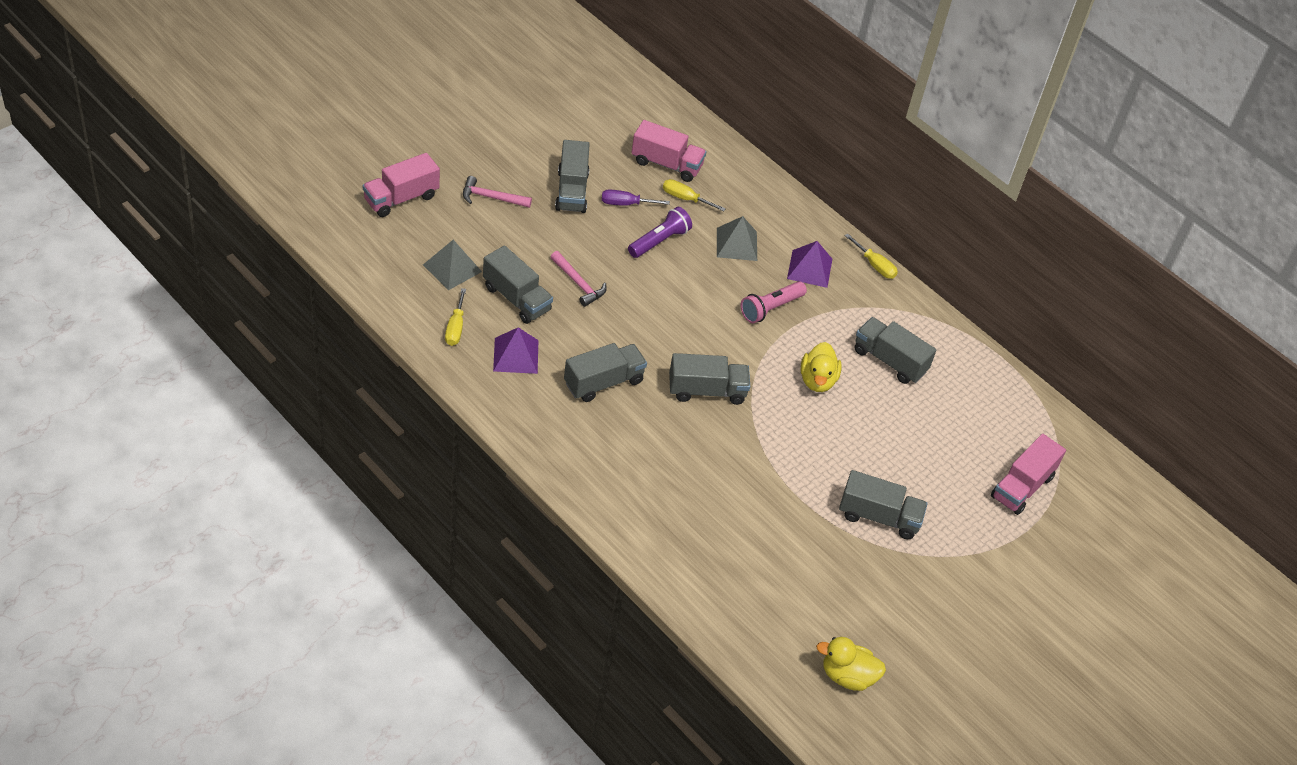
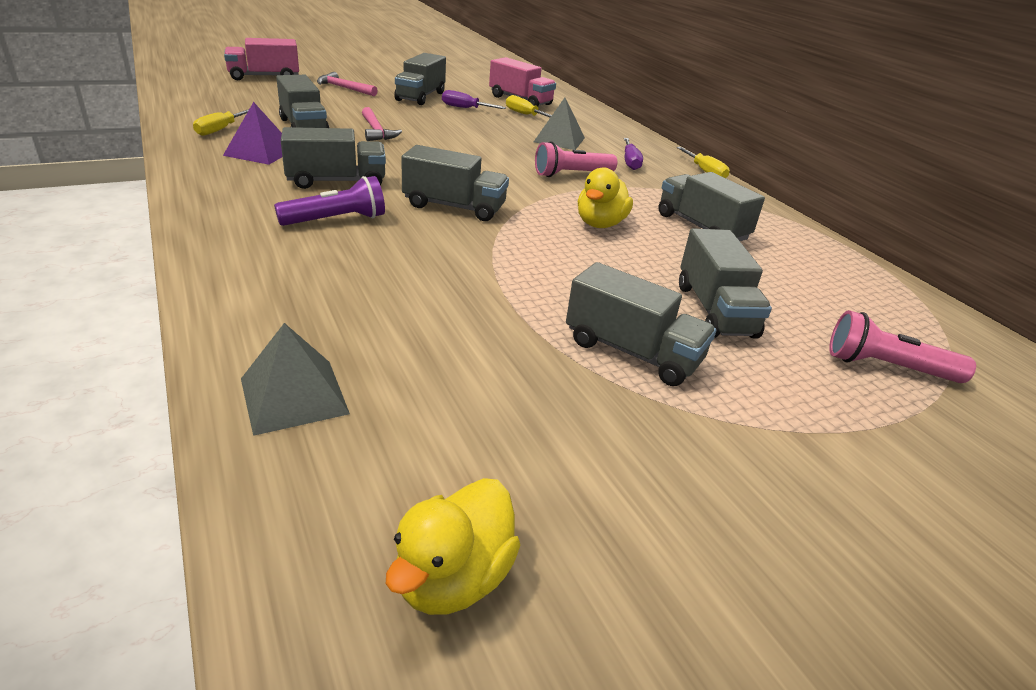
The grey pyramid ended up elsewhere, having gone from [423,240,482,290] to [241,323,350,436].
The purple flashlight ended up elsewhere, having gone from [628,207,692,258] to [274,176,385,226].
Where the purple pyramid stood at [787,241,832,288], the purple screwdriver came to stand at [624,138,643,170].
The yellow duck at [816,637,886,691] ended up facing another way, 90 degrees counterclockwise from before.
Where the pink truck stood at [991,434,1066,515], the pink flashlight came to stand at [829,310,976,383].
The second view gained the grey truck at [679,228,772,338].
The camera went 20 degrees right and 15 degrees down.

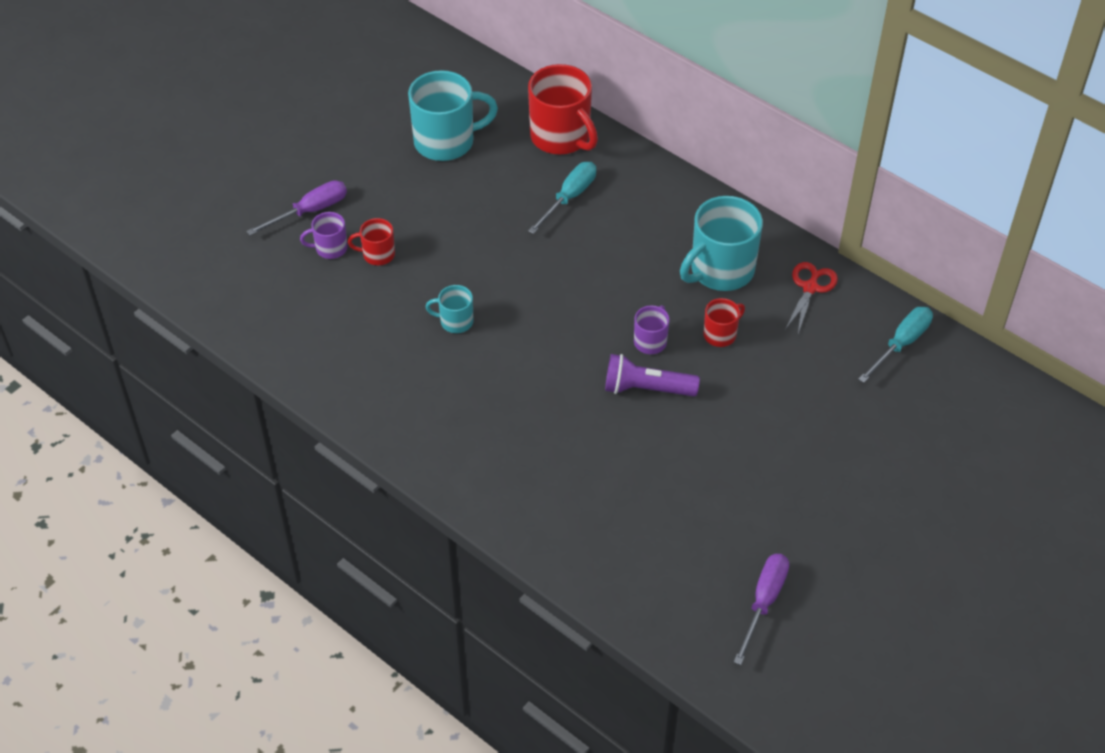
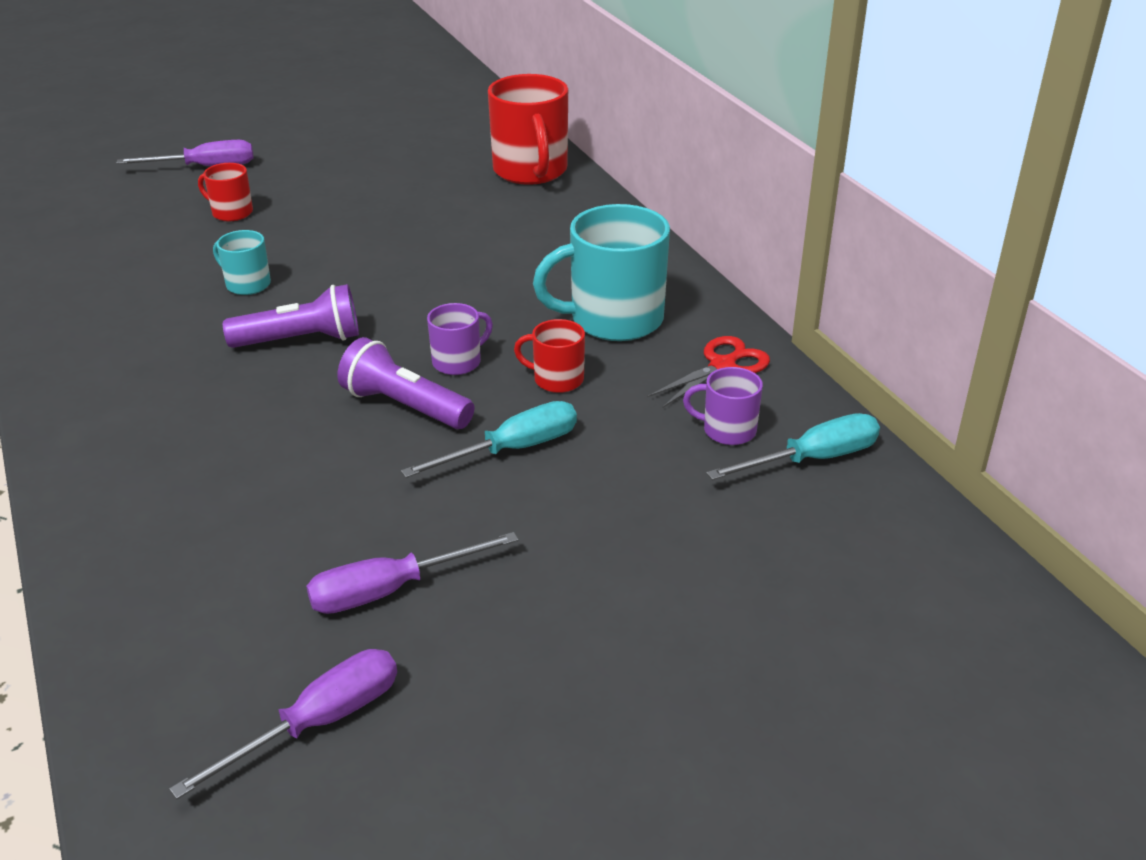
The purple mug ended up elsewhere, having gone from [300,212,348,259] to [683,367,763,445].
The second view lost the turquoise mug at [408,70,498,161].
The turquoise screwdriver ended up elsewhere, having gone from [528,162,596,234] to [401,401,577,478].
The red mug at [703,298,745,347] ended up facing another way, 150 degrees counterclockwise from before.
The second view gained the purple flashlight at [223,284,359,348].
The second view gained the purple screwdriver at [306,532,519,614].
The camera went 25 degrees right and 15 degrees down.

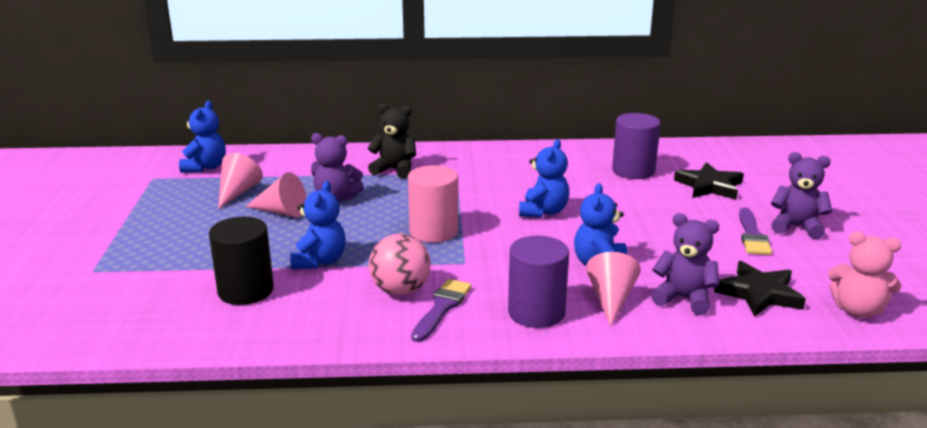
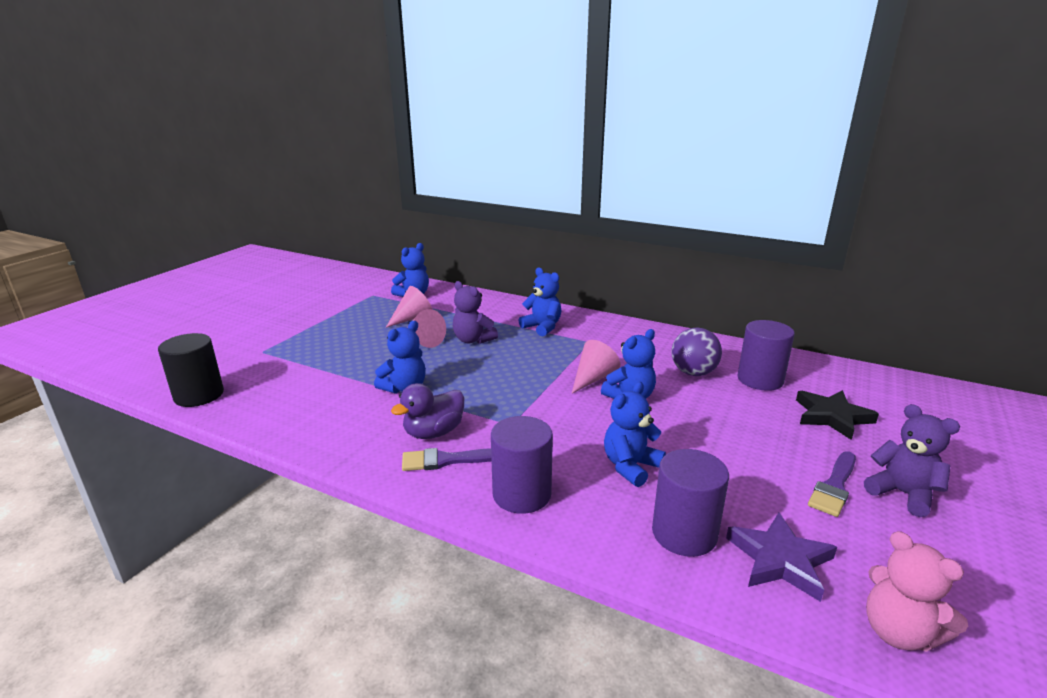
The black cylinder ended up elsewhere, having gone from [209,217,274,305] to [158,333,224,407].
What was the black teddy bear at [368,103,416,178] turned into the blue teddy bear at [518,267,561,336].
Where the pink ball stood at [369,234,431,295], the purple duck came to stand at [391,383,464,439].
The second view lost the pink cylinder at [408,165,458,243].
The purple brush at [411,279,471,342] ended up facing another way, 150 degrees counterclockwise from before.
The pink cone ended up elsewhere, having gone from [586,252,641,327] to [571,340,620,394].
Where the purple teddy bear stood at [651,213,720,315], the purple cylinder came to stand at [652,449,729,557].
What was the black star at [714,261,806,317] turned into the purple star at [726,513,837,602].
The second view gained the purple ball at [671,328,722,376].
The camera went 30 degrees right and 0 degrees up.

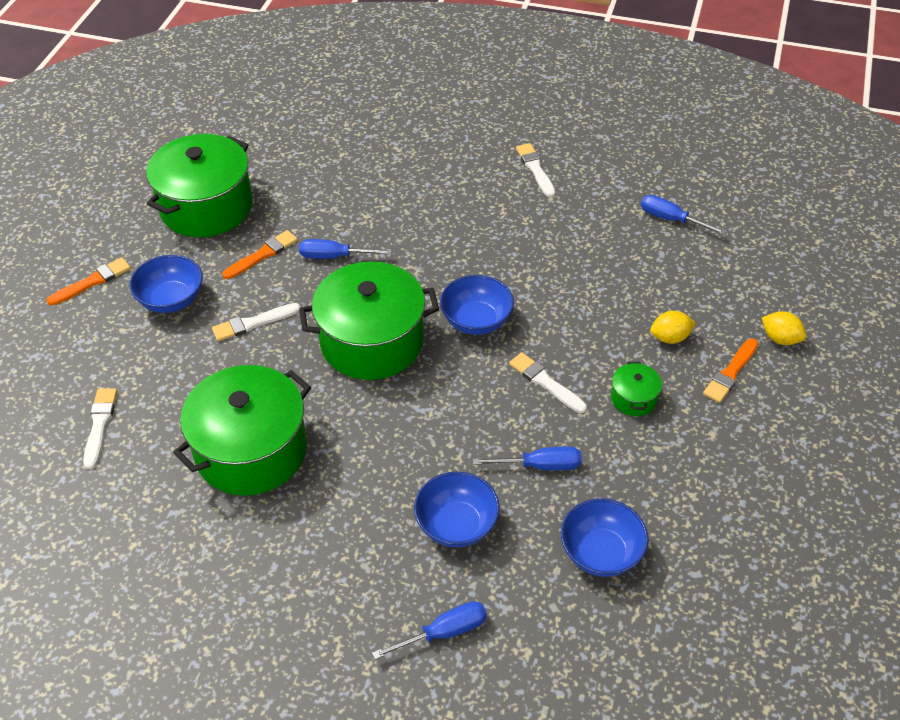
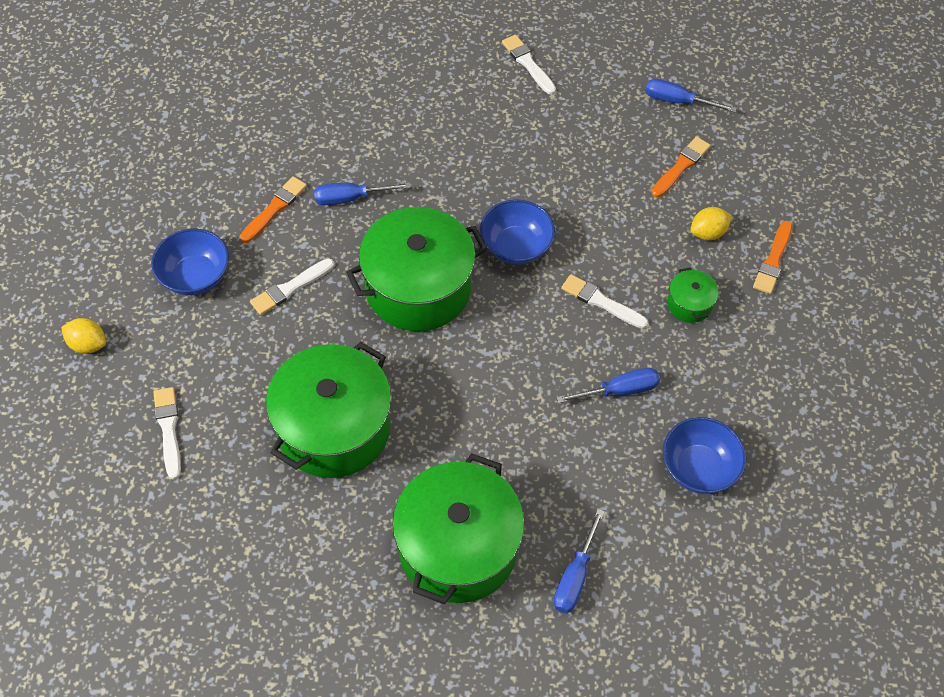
The orange brush ended up elsewhere, having gone from [46,257,131,306] to [651,136,711,197].
The green pot ended up elsewhere, having gone from [146,134,253,237] to [392,453,524,604].
The blue screwdriver at [372,601,487,659] ended up facing another way, 150 degrees clockwise from before.
The second view lost the blue bowl at [414,472,500,548].
The yellow lemon ended up elsewhere, having gone from [762,311,806,345] to [61,318,106,354].
The camera went 15 degrees left and 10 degrees up.

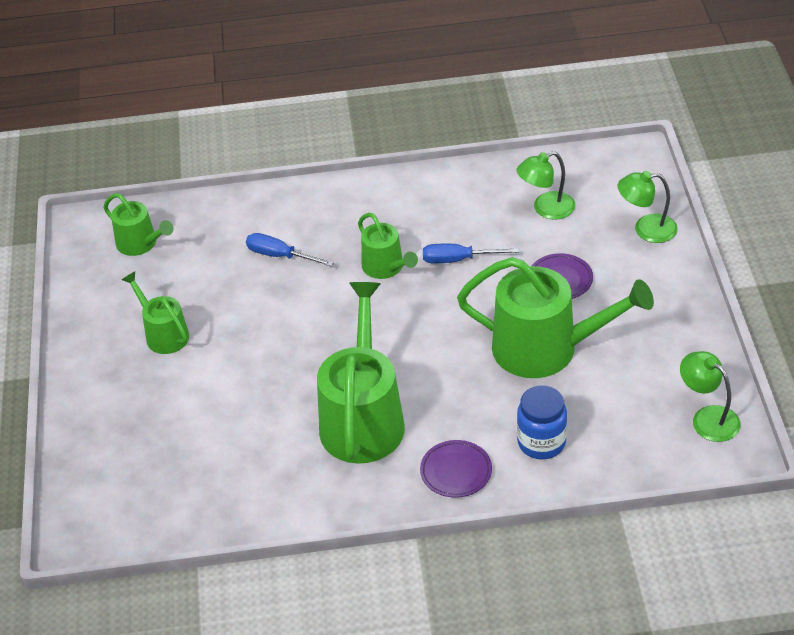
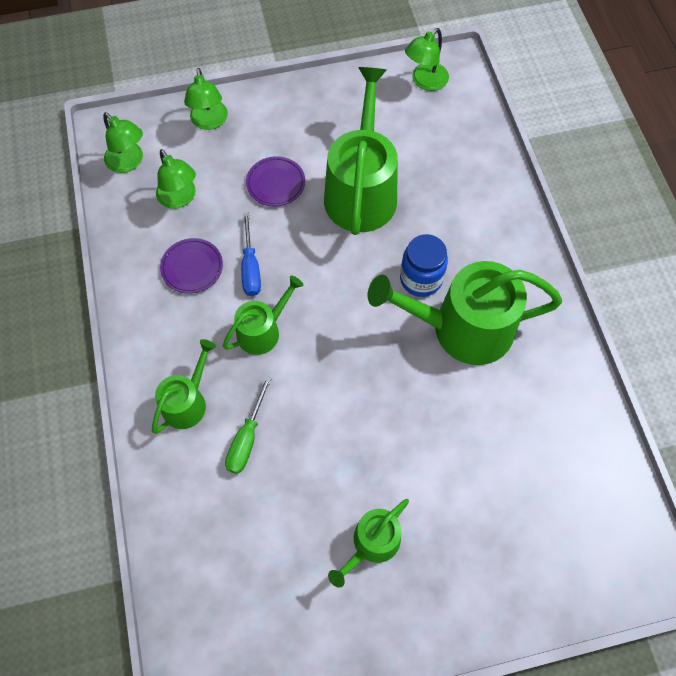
The green watering can ended up elsewhere, having gone from [103,193,174,256] to [152,339,216,434].
What was the blue screwdriver at [246,233,334,266] turned into the green screwdriver at [225,376,272,474].
The purple plate ended up elsewhere, having gone from [420,440,492,498] to [160,238,223,294].
The blue jar ended up elsewhere, having gone from [517,385,567,459] to [400,234,448,297].
The second view gained the green lamp at [103,112,143,173].
The camera went 100 degrees left and 20 degrees up.

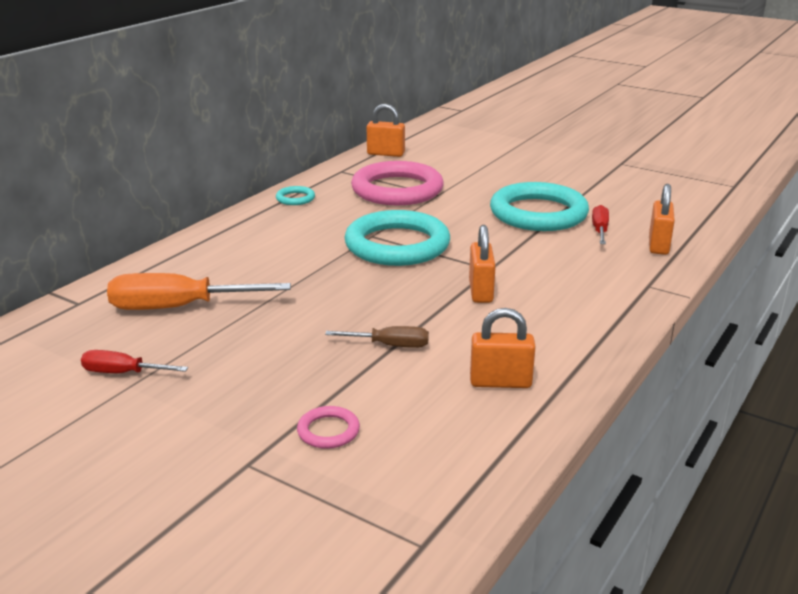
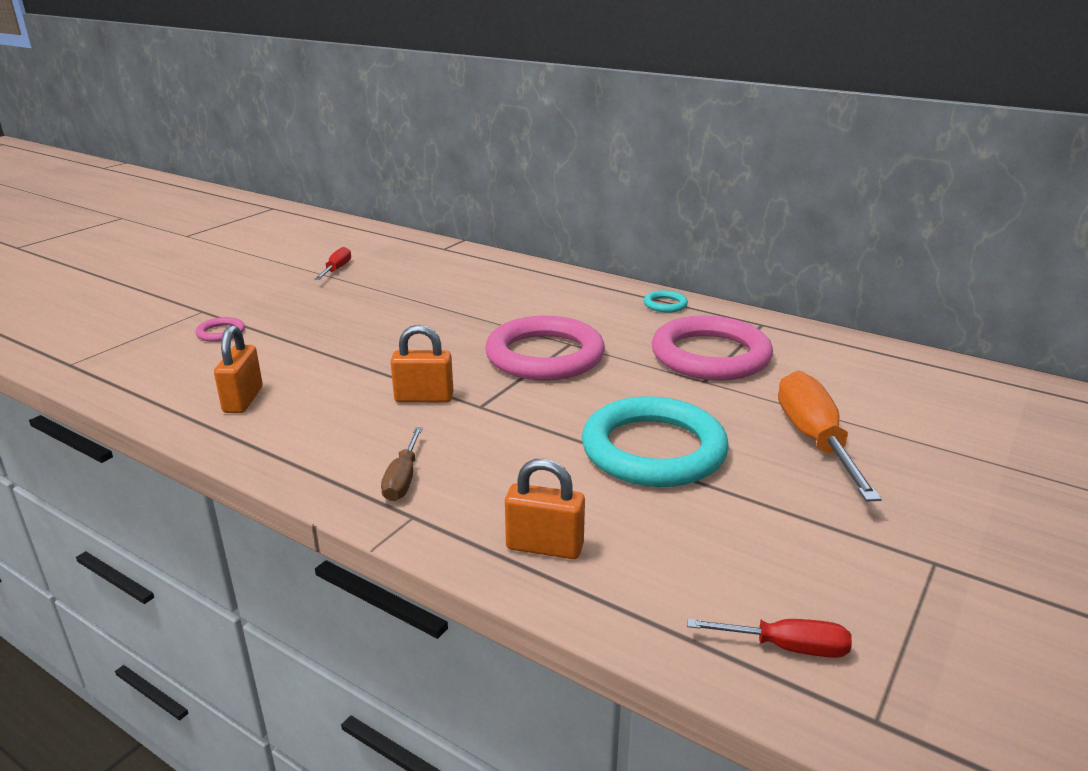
The orange screwdriver ended up elsewhere, having gone from [107,273,291,310] to [778,371,882,502].
The brown screwdriver ended up elsewhere, having gone from [325,326,429,348] to [381,427,423,501].
What was the turquoise ring at [345,210,450,266] turned into the pink ring at [485,316,605,381].
The second view lost the orange padlock at [367,104,405,157].
The red screwdriver ended up elsewhere, having gone from [592,205,609,244] to [687,619,852,658].
The camera went 90 degrees right and 0 degrees up.

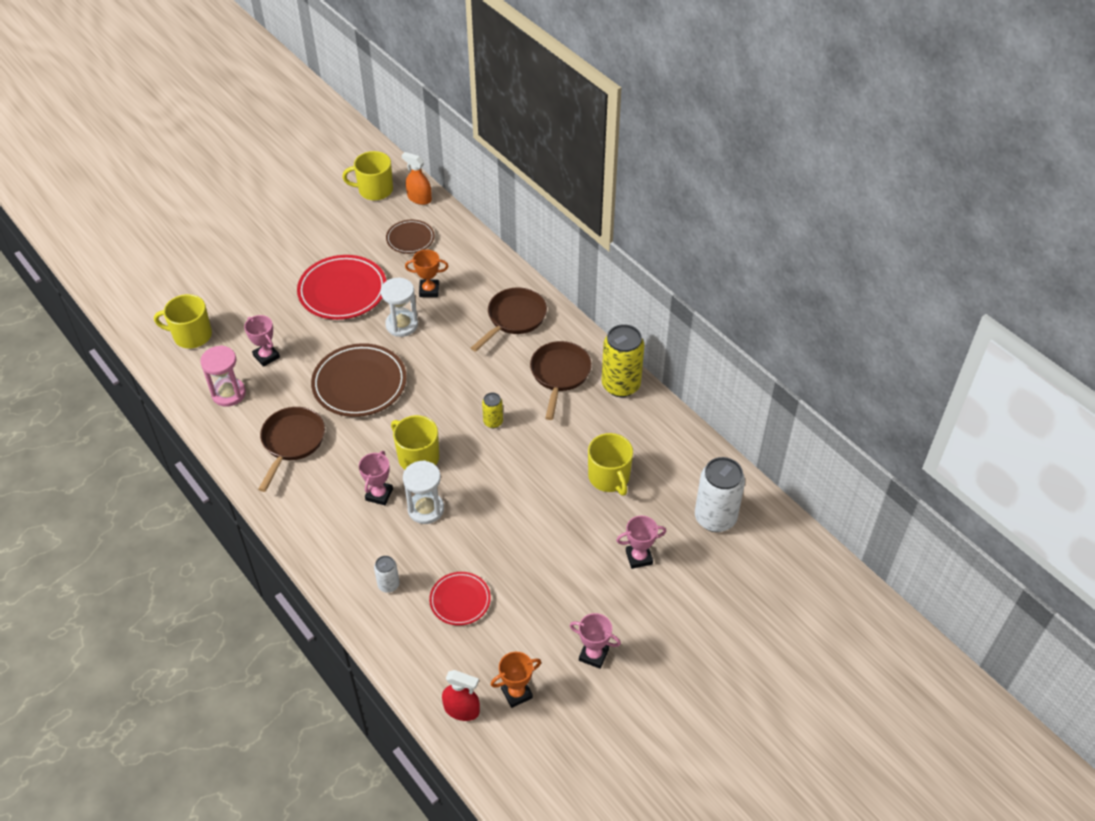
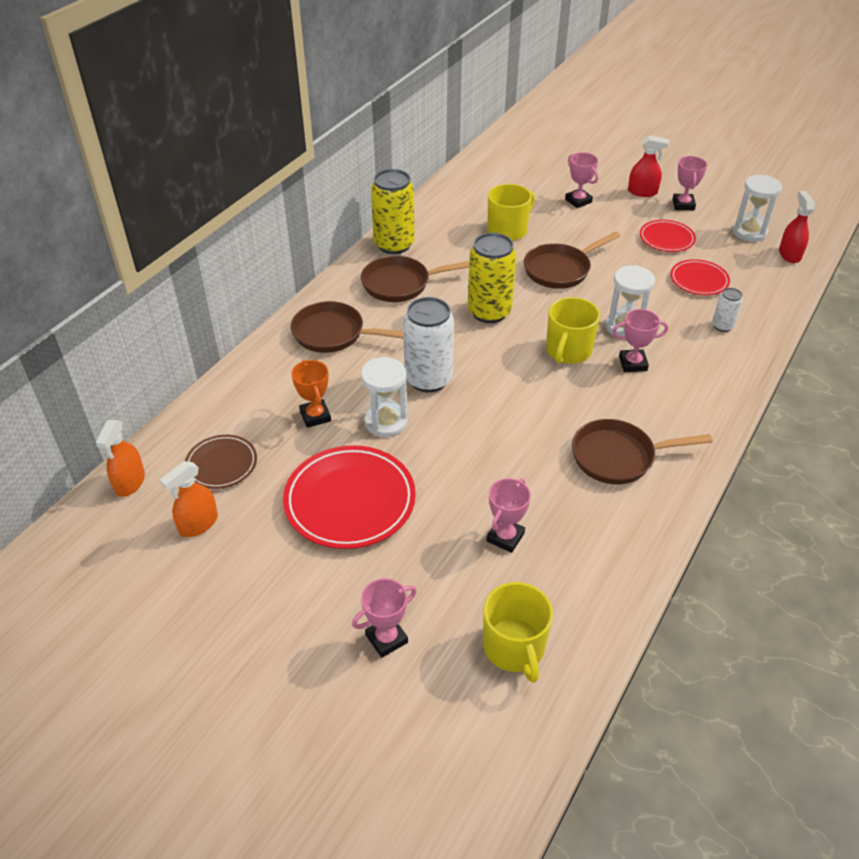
The second view lost the pink hourglass at [200,345,246,407].
The second view lost the brown plate at [311,343,407,417].
The second view lost the yellow mug at [342,151,393,201].
The size of the yellow can at [482,393,503,428] changed by a factor of 2.02.
Where the orange trophy stood at [491,652,541,708], the white hourglass came to stand at [732,175,782,242].
The white can ended up elsewhere, having gone from [695,457,745,532] to [403,297,454,392].
The second view gained the orange spray bottle at [160,461,218,537].
The second view gained the pink trophy at [352,578,417,658].
The second view gained the brown pan at [524,232,620,289].
The second view gained the red spray bottle at [628,135,669,197].
The second view gained the red plate at [640,220,696,252].
The camera went 110 degrees left and 5 degrees down.

